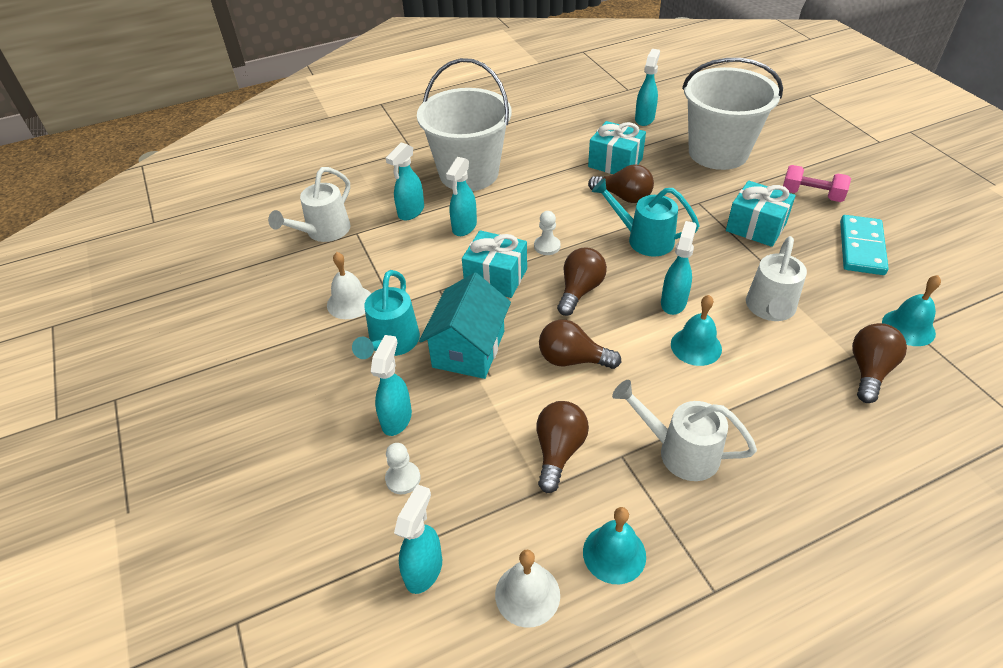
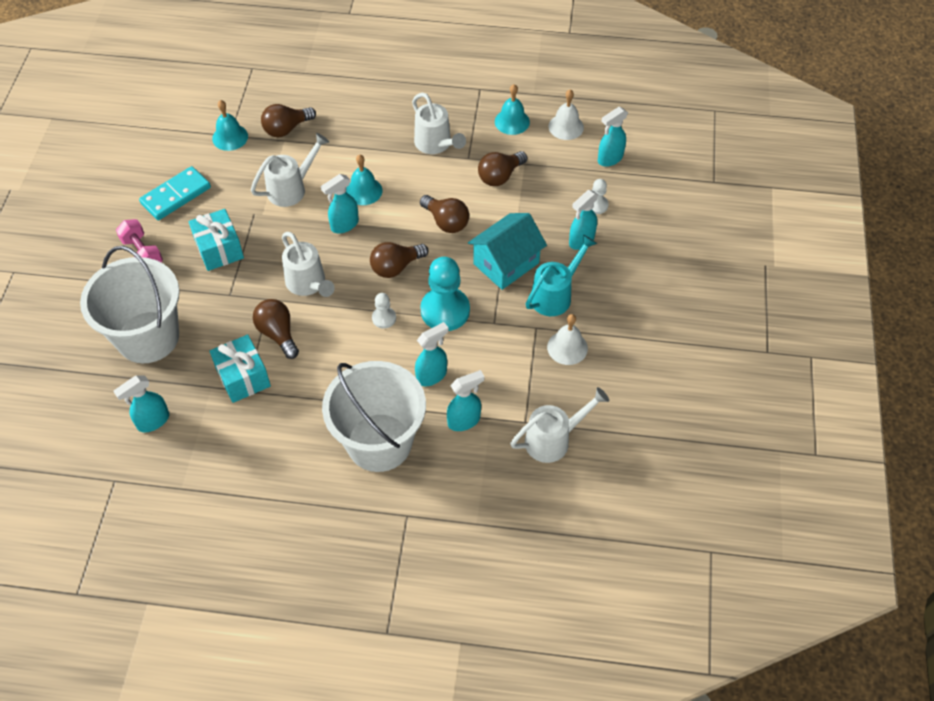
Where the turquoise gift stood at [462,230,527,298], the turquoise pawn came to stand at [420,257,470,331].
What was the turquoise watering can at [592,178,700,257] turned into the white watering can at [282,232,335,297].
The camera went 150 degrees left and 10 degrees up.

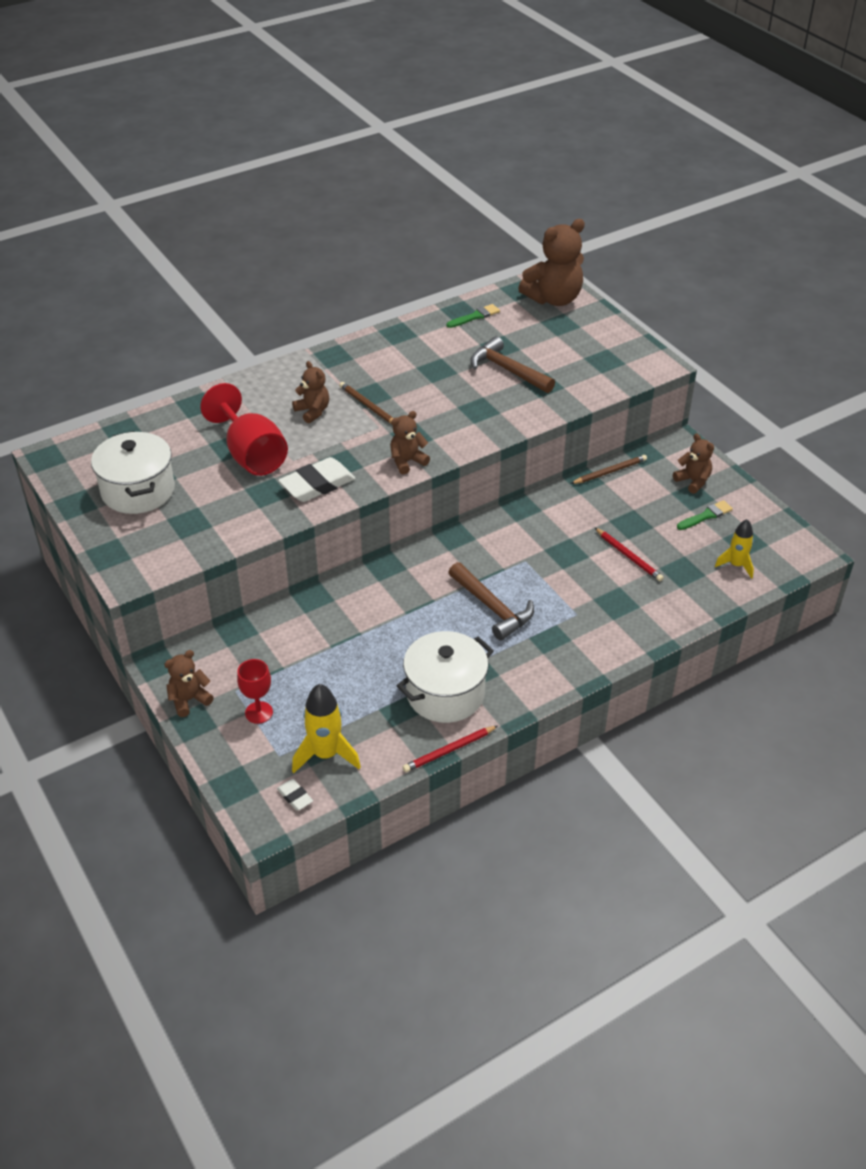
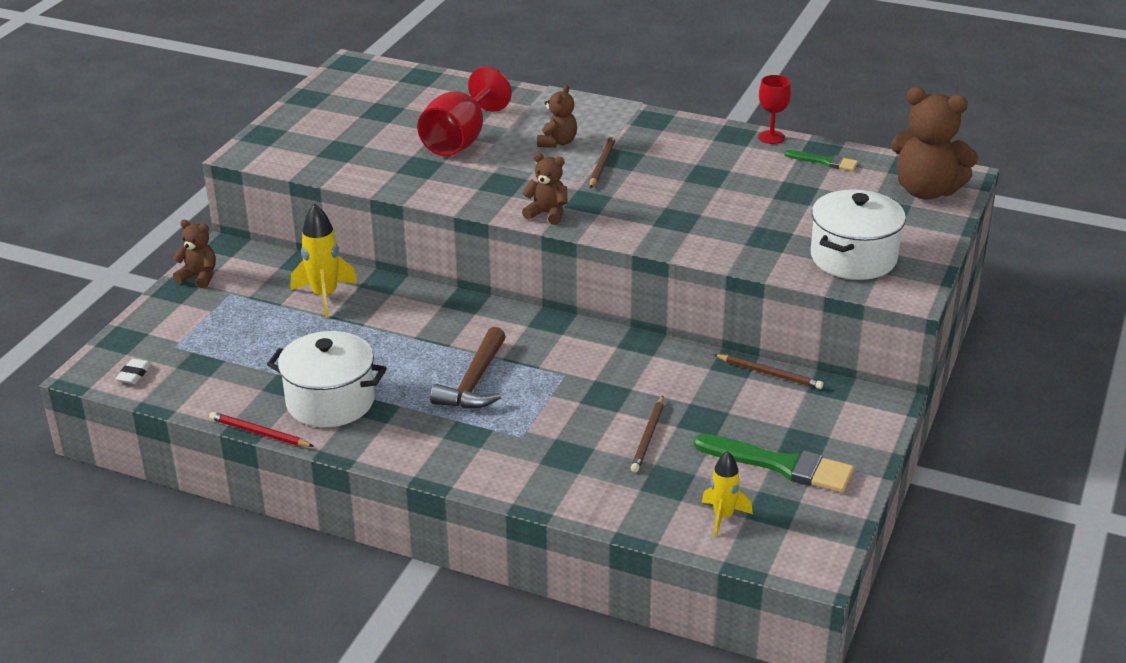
The white pot ended up elsewhere, having gone from [91,431,175,514] to [811,189,906,280].
The red goblet ended up elsewhere, having gone from [237,659,273,724] to [758,75,791,144].
The second view lost the white eraser at [278,457,355,502].
The yellow rocket ended up elsewhere, having gone from [292,684,361,773] to [291,203,358,318].
The second view lost the brown hammer at [470,336,555,393].
What was the red pencil at [595,528,664,581] turned into the brown pencil at [631,396,664,472].
The second view lost the brown teddy bear at [673,434,714,494].
The size of the green brush at [677,500,733,530] changed by a factor of 1.85.
The camera went 55 degrees right and 10 degrees down.

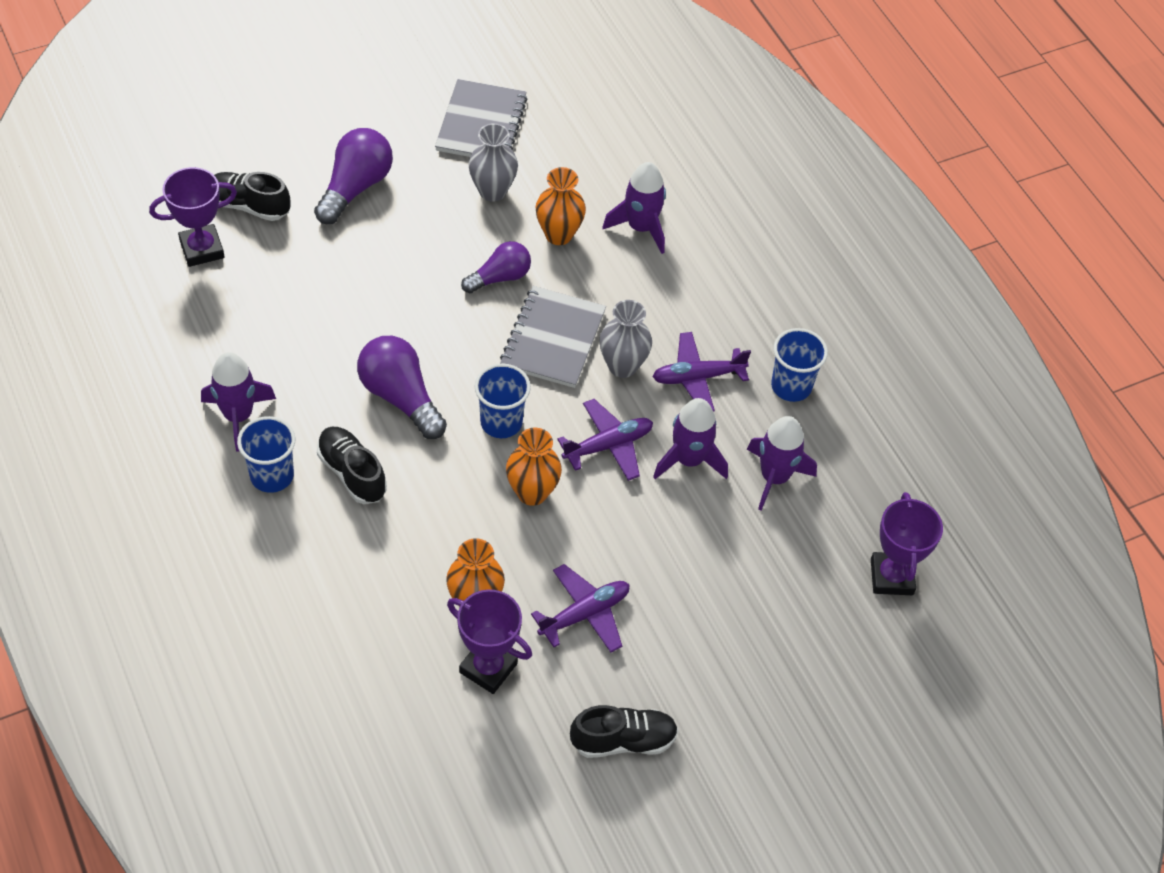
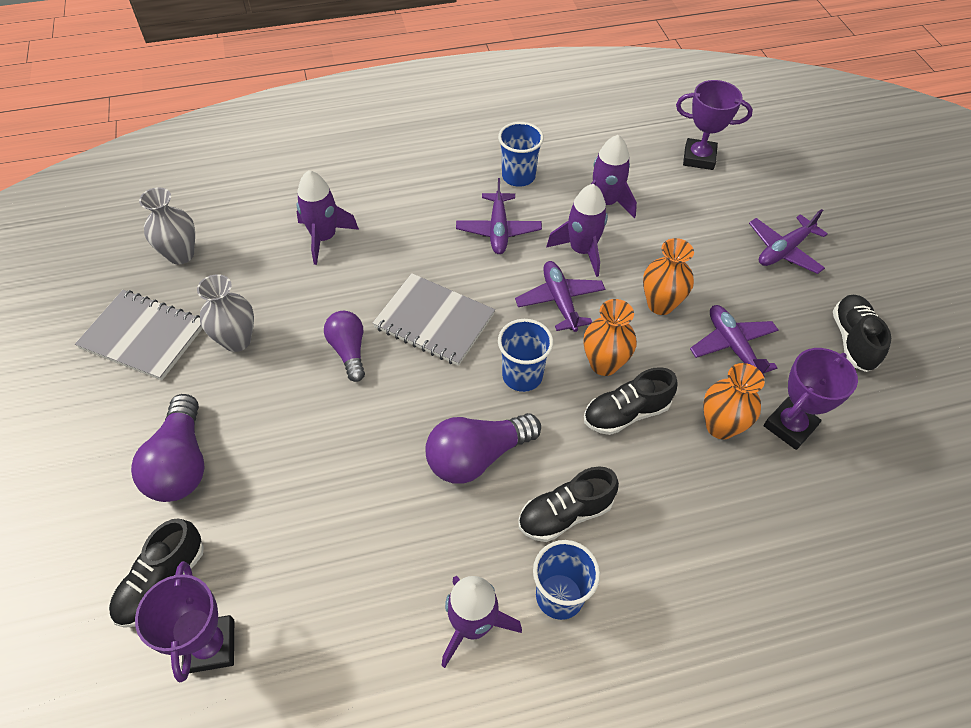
The purple light bulb at [314,128,393,224] ended up facing another way, 135 degrees counterclockwise from before.
The orange vase ended up elsewhere, having gone from [535,167,586,245] to [643,238,694,315].
The grey vase ended up elsewhere, having gone from [599,300,652,378] to [139,187,195,264].
The second view gained the black shoe at [584,367,678,435].
The second view gained the purple plane at [749,209,828,274].
The camera went 75 degrees left and 0 degrees up.

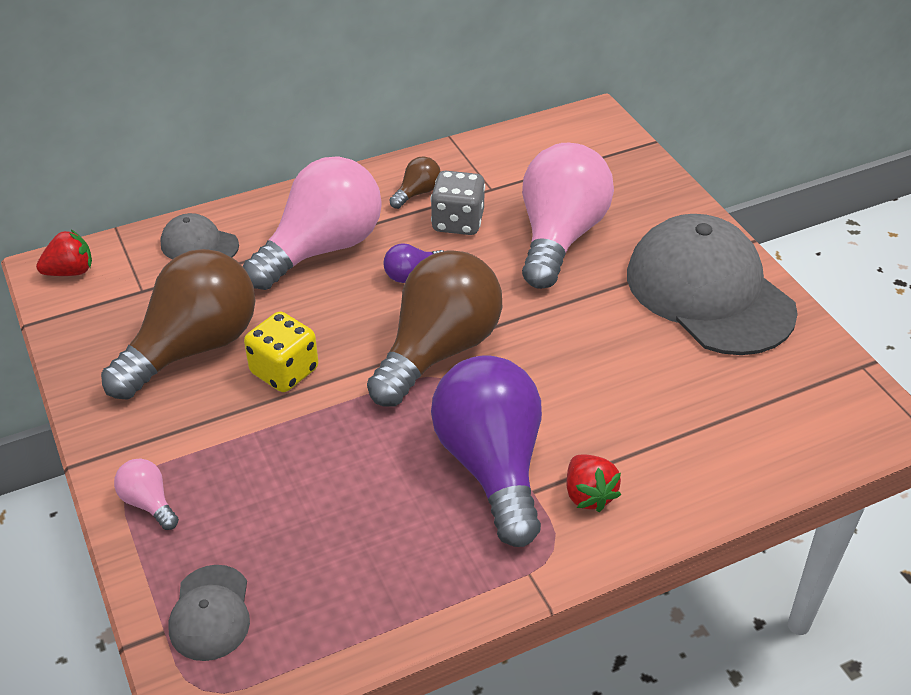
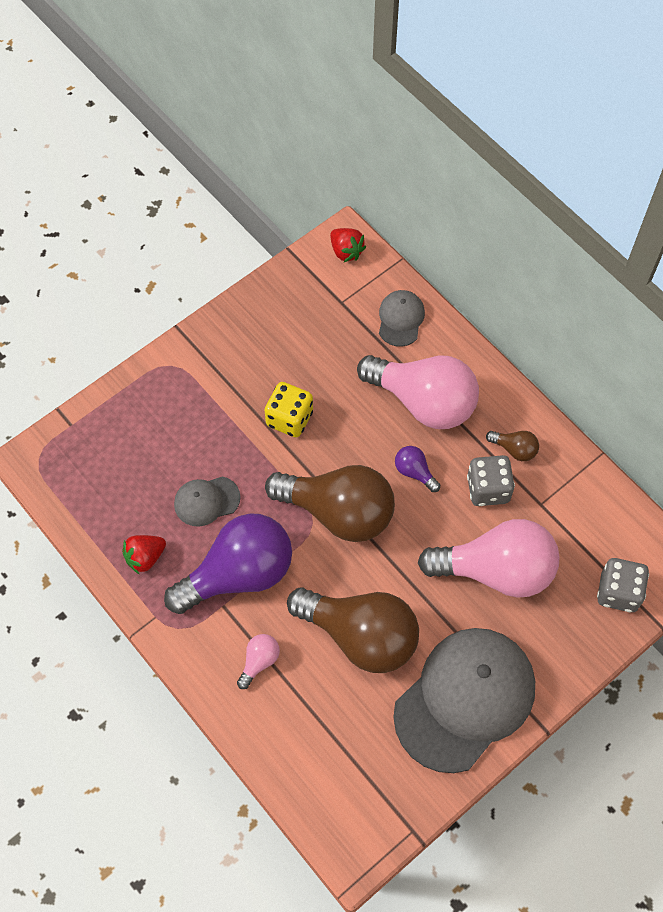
The brown light bulb ended up elsewhere, having gone from [101,249,255,400] to [287,587,419,673].
The pink light bulb ended up elsewhere, having gone from [114,459,179,530] to [237,634,280,689].
The grey cap ended up elsewhere, having gone from [169,565,250,661] to [174,476,241,527].
The red strawberry ended up elsewhere, having gone from [566,454,621,512] to [122,535,166,574].
The second view gained the grey dice at [597,558,649,612].
The camera went 75 degrees right and 20 degrees up.

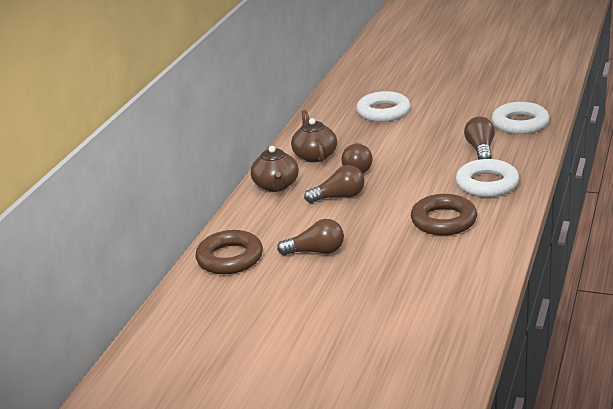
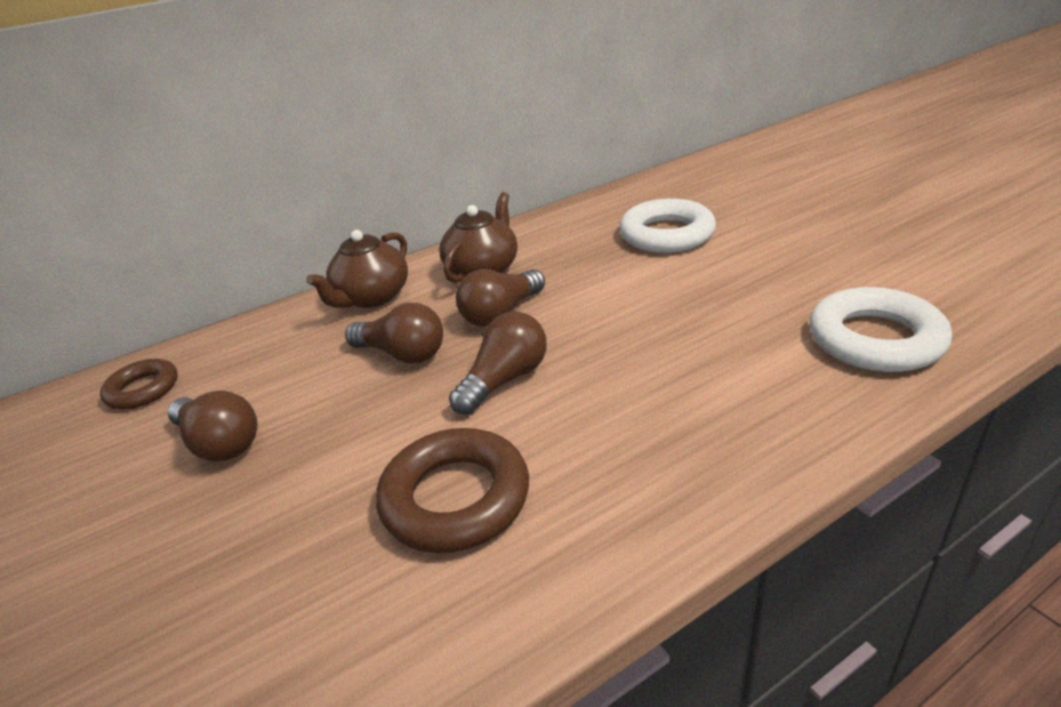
The size of the brown ring at [195,230,263,274] changed by a factor of 0.62.
The second view lost the white ring at [456,159,519,197].
The brown light bulb ended up elsewhere, having gone from [464,117,495,159] to [449,311,547,415].
The camera went 40 degrees right and 5 degrees up.

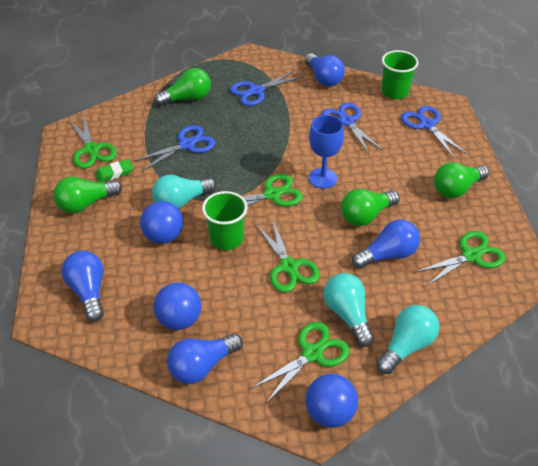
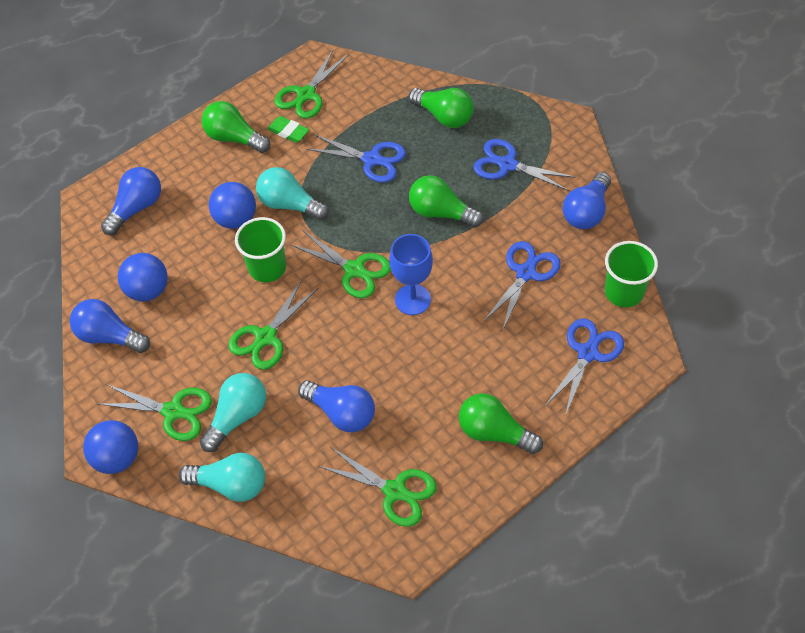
The green light bulb ended up elsewhere, having gone from [341,189,400,226] to [409,175,483,227].
The camera went 60 degrees right and 10 degrees up.

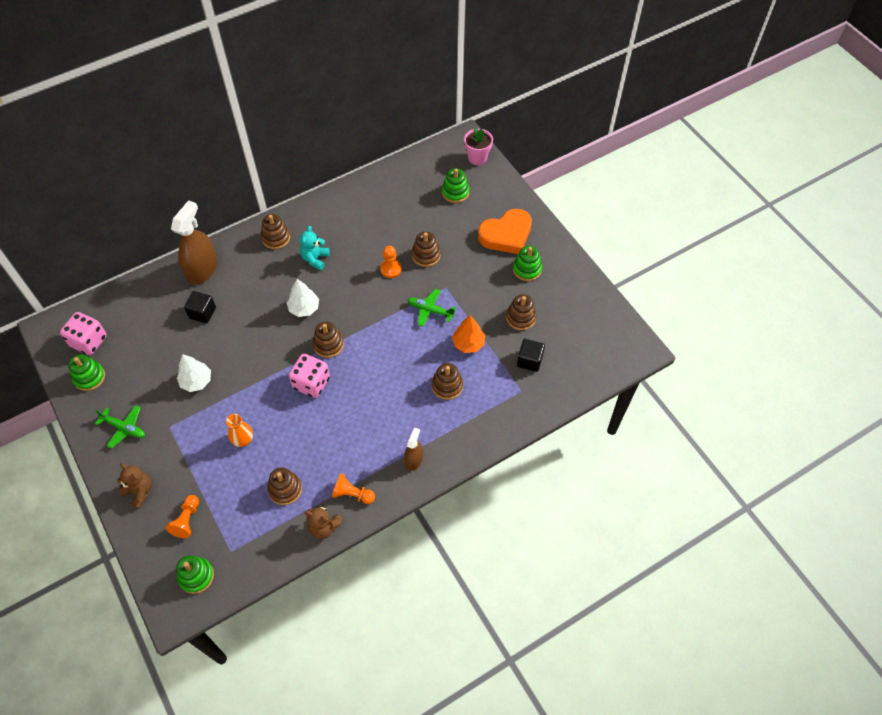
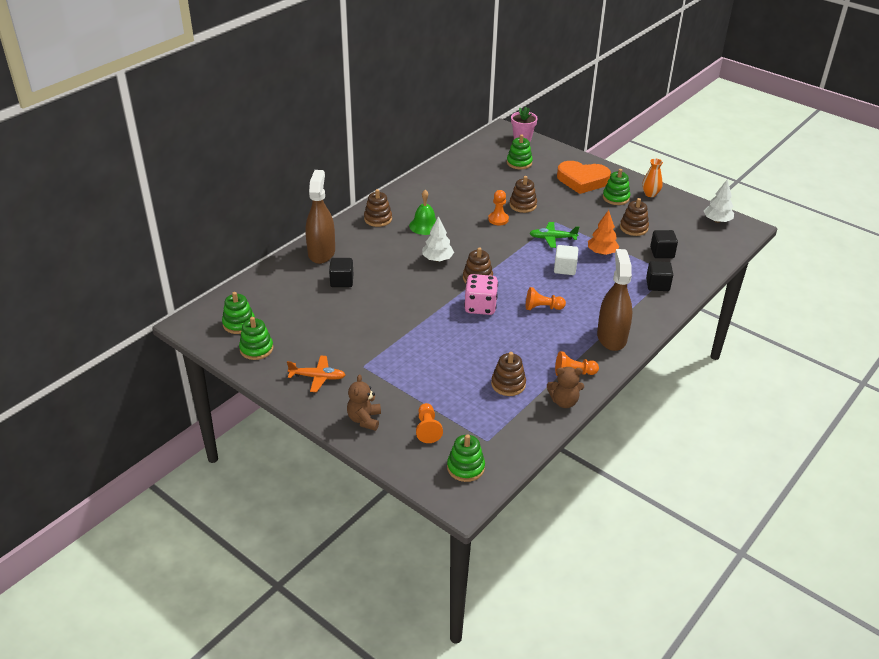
Where the pink dice stood at [60,312,107,355], the green stacking toy came to stand at [222,292,255,334].
What was the green plane at [95,405,145,448] turned into the orange plane at [287,355,345,392].
The brown teddy bear at [117,463,152,509] ended up facing another way, 105 degrees counterclockwise from before.
The white tree ended up elsewhere, having gone from [177,354,211,392] to [704,179,734,223].
The orange vase ended up elsewhere, having gone from [226,414,253,447] to [642,159,663,197].
Where the turquoise teddy bear stood at [299,226,330,271], the green bell came to stand at [409,190,436,235].
The size of the brown spray bottle at [404,427,423,471] changed by a factor of 1.86.
The second view lost the brown stacking toy at [432,363,463,400].
The orange heart at [478,209,532,254] ended up facing another way, 60 degrees clockwise from before.
The second view gained the orange pawn at [526,287,566,310].
The second view gained the white cube at [554,245,578,275].
The second view gained the black cube at [646,261,673,291].
The camera went 20 degrees left and 20 degrees down.

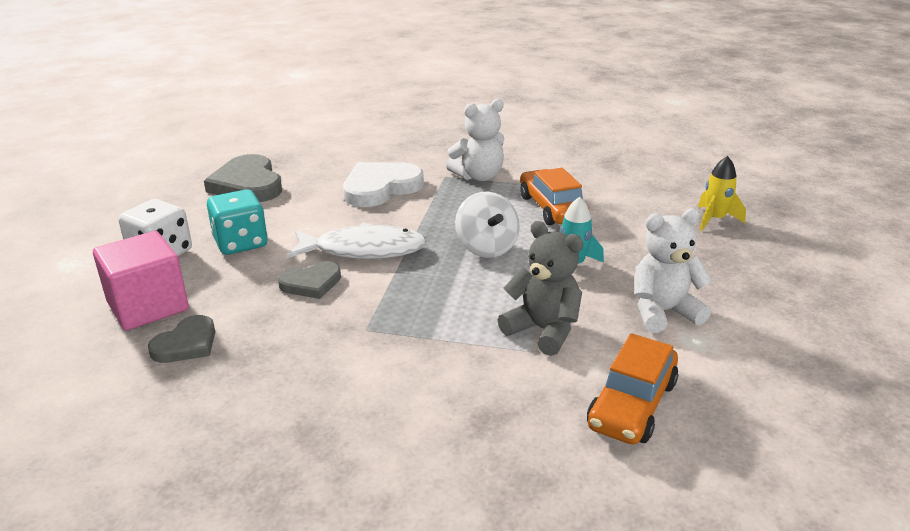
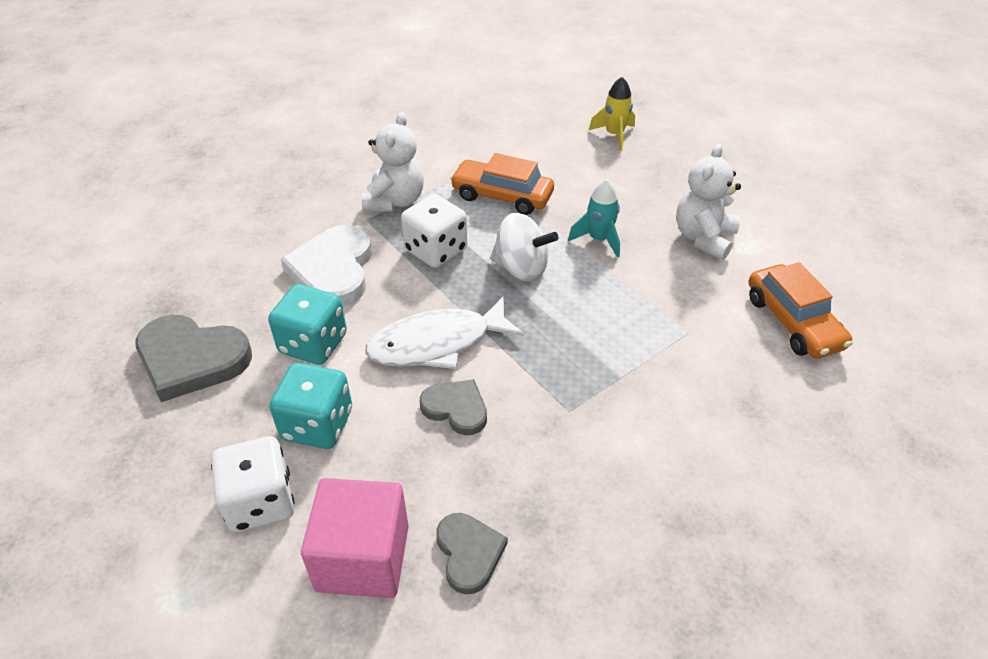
The grey heart at [278,261,341,299] ended up facing another way, 75 degrees counterclockwise from before.
The white fish at [286,222,427,259] ended up facing another way, 150 degrees counterclockwise from before.
The second view lost the grey teddy bear at [498,221,583,356].
The second view gained the turquoise dice at [268,284,347,365].
The second view gained the white dice at [401,194,467,268].
The camera went 50 degrees left and 15 degrees up.

